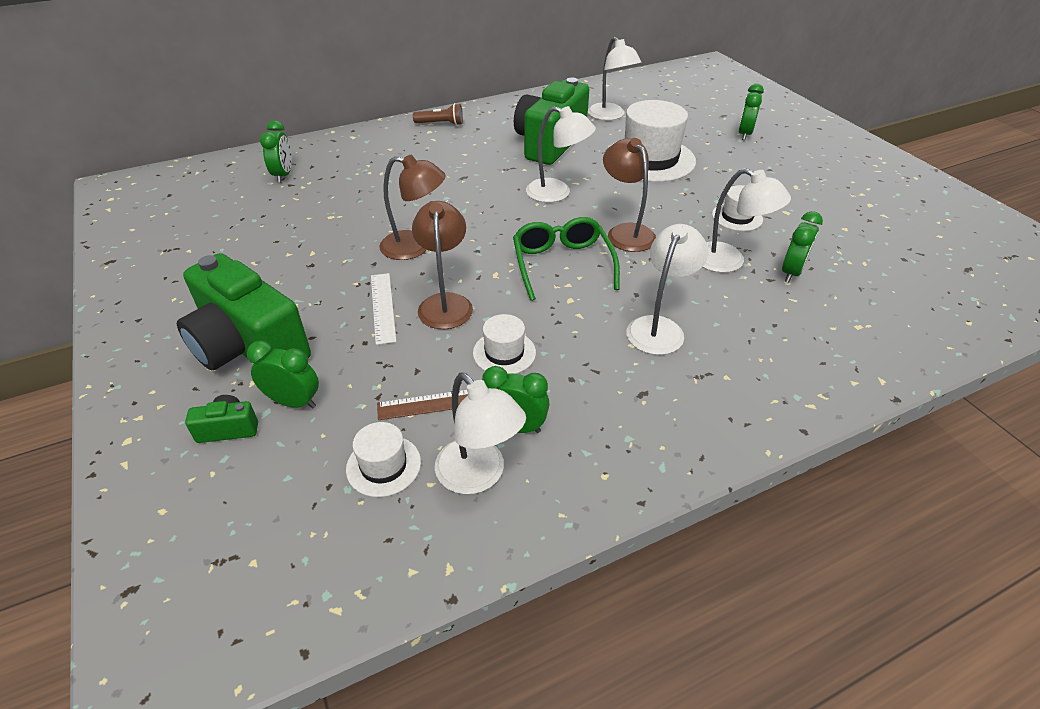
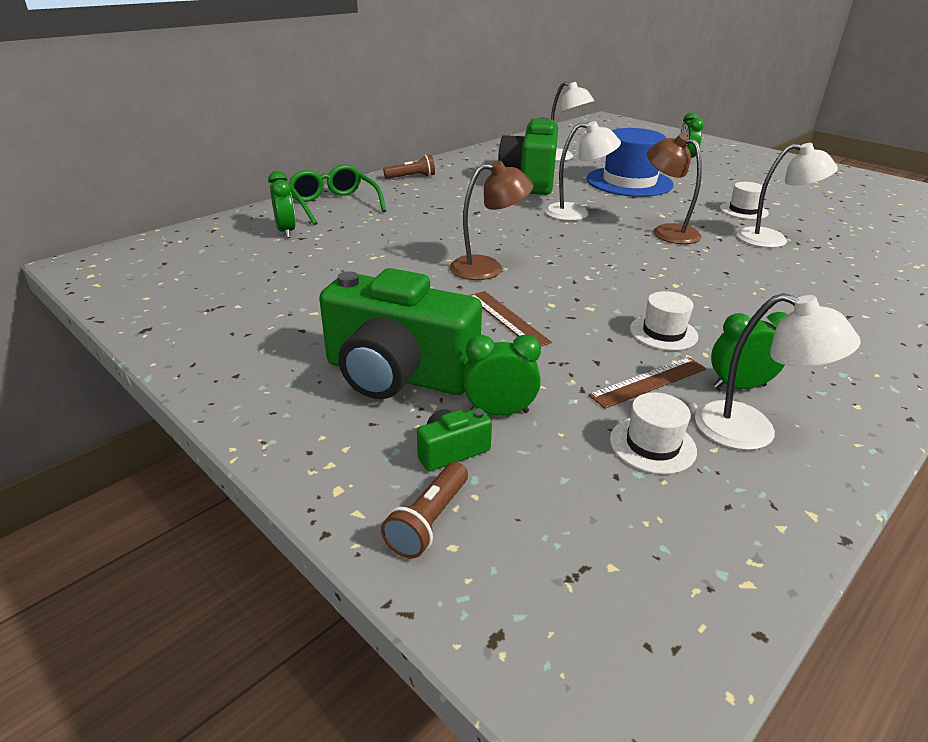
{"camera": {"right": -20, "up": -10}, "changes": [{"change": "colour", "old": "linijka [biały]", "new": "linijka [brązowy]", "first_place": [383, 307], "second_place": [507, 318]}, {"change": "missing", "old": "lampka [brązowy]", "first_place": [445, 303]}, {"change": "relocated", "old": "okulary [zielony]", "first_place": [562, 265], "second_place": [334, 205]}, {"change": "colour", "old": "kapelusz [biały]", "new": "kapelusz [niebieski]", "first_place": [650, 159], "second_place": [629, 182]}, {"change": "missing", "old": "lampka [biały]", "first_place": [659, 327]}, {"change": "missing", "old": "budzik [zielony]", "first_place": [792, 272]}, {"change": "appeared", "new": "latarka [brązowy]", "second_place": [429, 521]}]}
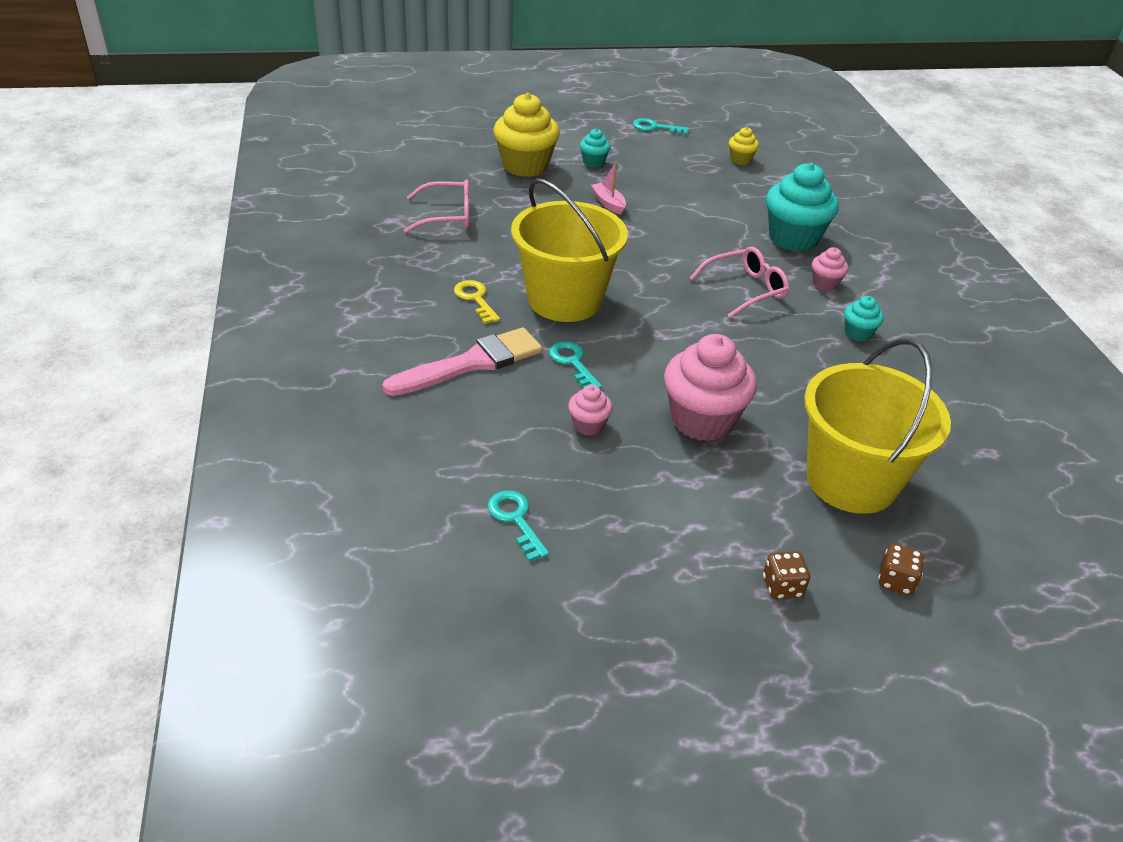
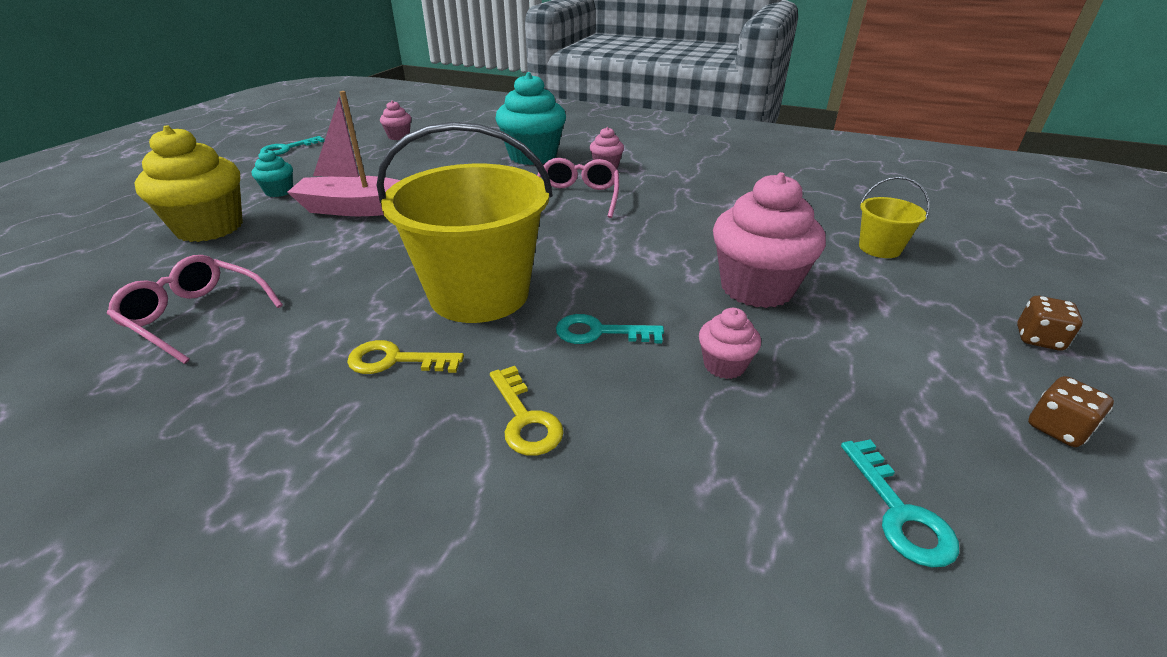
{"camera": {"right": -55, "up": -5}, "changes": [{"change": "exchanged", "old": "pędzel [różowy]", "new": "klucz [żółty]", "first_place": [471, 363], "second_place": [525, 419]}, {"change": "spun", "old": "okulary [różowy]", "first_place": [447, 216], "second_place": [196, 316], "degrees": -90}, {"change": "spun", "old": "klucz [turkusowy]", "first_place": [515, 520], "second_place": [900, 512], "degrees": -105}, {"change": "size", "old": "łódka [różowy]", "first_place": [608, 203], "second_place": [356, 209], "factor": 1.95}, {"change": "colour", "old": "muffinka [żółty]", "new": "muffinka [różowy]", "first_place": [740, 160], "second_place": [399, 136]}, {"change": "size", "old": "wiadro [żółty]", "first_place": [851, 480], "second_place": [879, 248], "factor": 0.45}, {"change": "missing", "old": "muffinka [turkusowy]", "first_place": [858, 333]}, {"change": "relocated", "old": "kostka do gry [brązowy]", "first_place": [895, 581], "second_place": [1057, 428]}]}
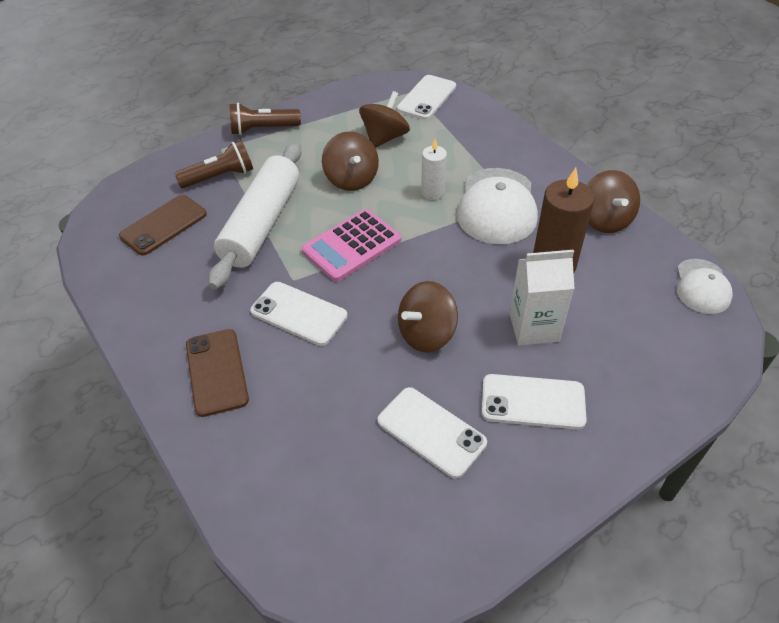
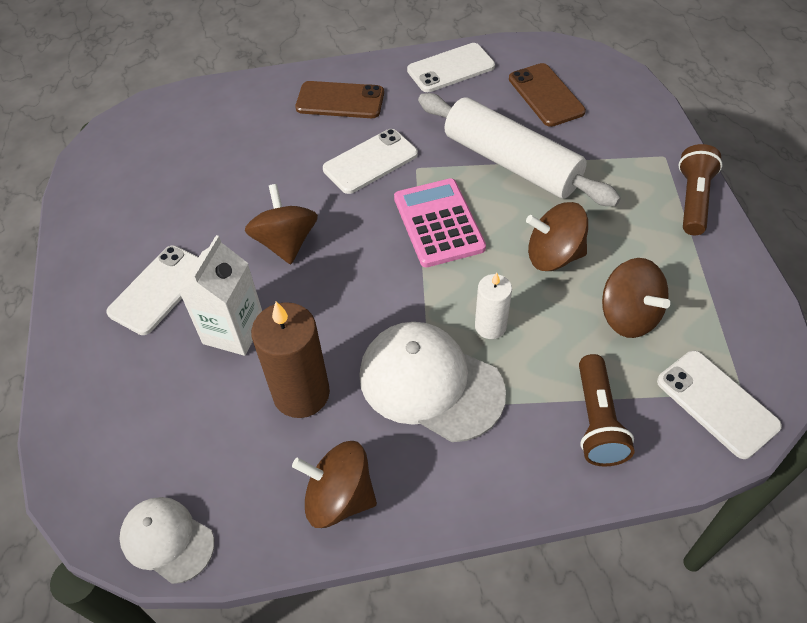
{"camera": {"right": 115, "up": 5}, "changes": [{"change": "relocated", "old": "latarka [brązowy]", "first_place": [220, 177], "second_place": [597, 421]}, {"change": "relocated", "old": "telefon [biały]", "first_place": [431, 432], "second_place": [451, 68]}]}
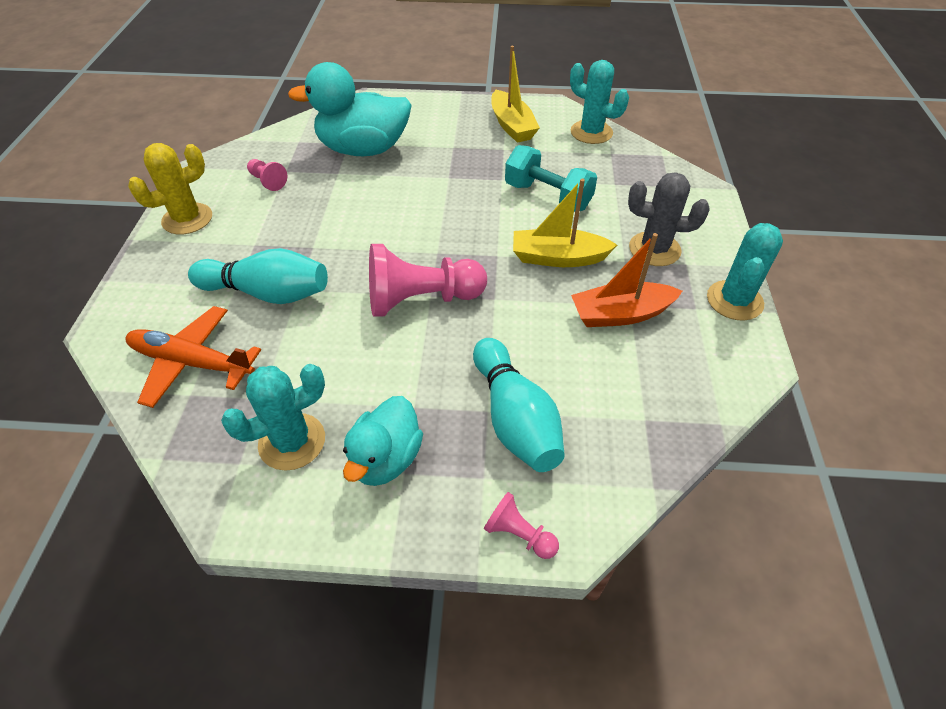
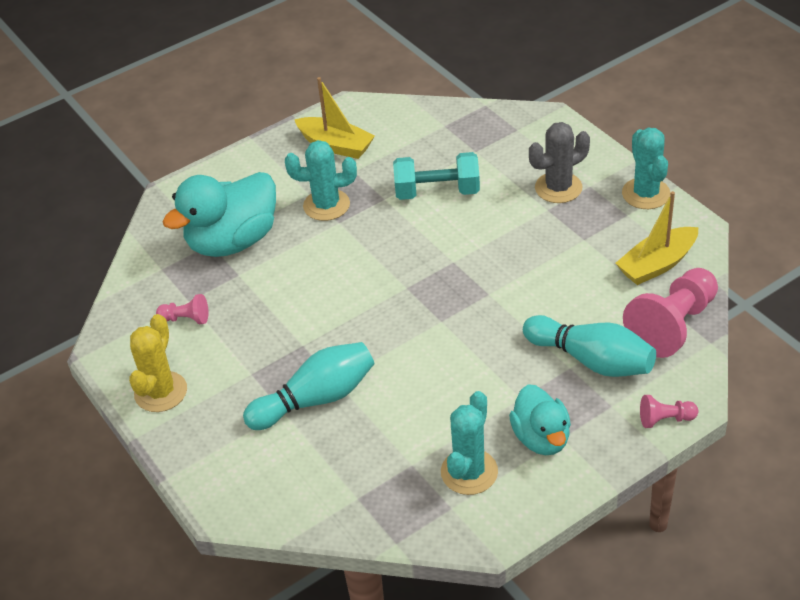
{"camera": {"right": -35, "up": -5}, "changes": [{"change": "missing", "old": "samolot [pomarańczowy]", "first_place": [193, 363]}, {"change": "relocated", "old": "pionek [różowy]", "first_place": [421, 300], "second_place": [673, 325]}, {"change": "relocated", "old": "łódka [żółty]", "first_place": [558, 258], "second_place": [657, 264]}, {"change": "relocated", "old": "kaktus [turkusowy]", "first_place": [591, 132], "second_place": [326, 205]}, {"change": "missing", "old": "łódka [pomarańczowy]", "first_place": [620, 314]}]}
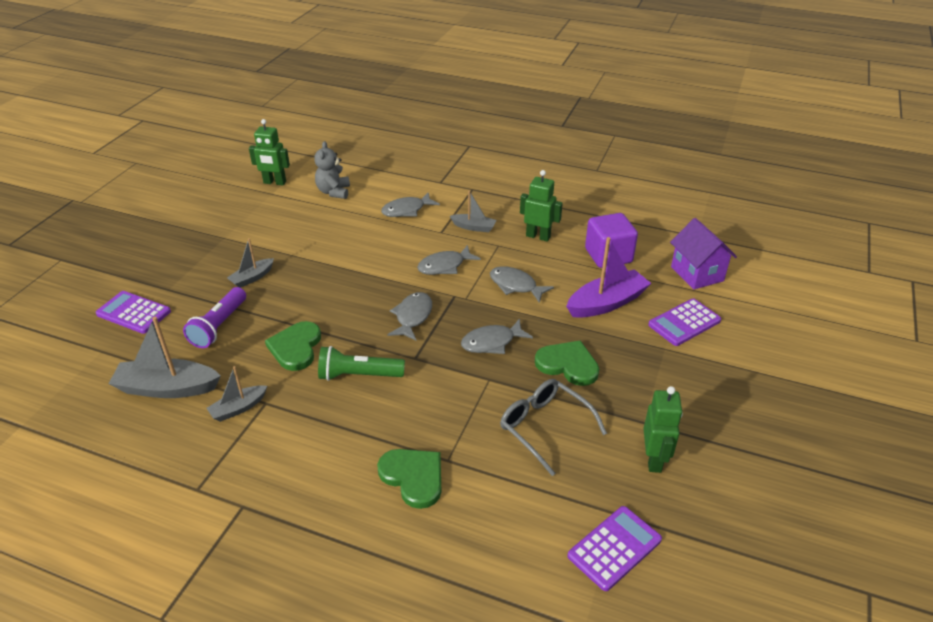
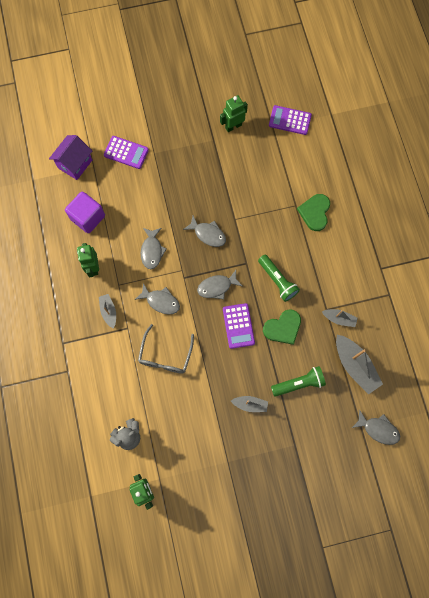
{"camera": {"right": -125, "up": 35}, "changes": [{"change": "relocated", "old": "kalkulator [fioletowy]", "first_place": [134, 313], "second_place": [238, 326]}, {"change": "colour", "old": "latarka [fioletowy]", "new": "latarka [zielony]", "first_place": [219, 326], "second_place": [298, 383]}, {"change": "relocated", "old": "ryba [szary]", "first_place": [406, 210], "second_place": [378, 429]}, {"change": "relocated", "old": "okulary [szary]", "first_place": [545, 427], "second_place": [165, 355]}, {"change": "missing", "old": "serce [zielony]", "first_place": [568, 364]}, {"change": "missing", "old": "łódka [fioletowy]", "first_place": [606, 303]}]}
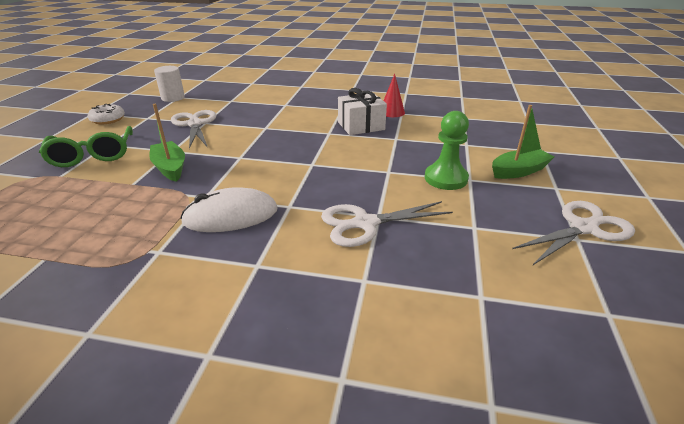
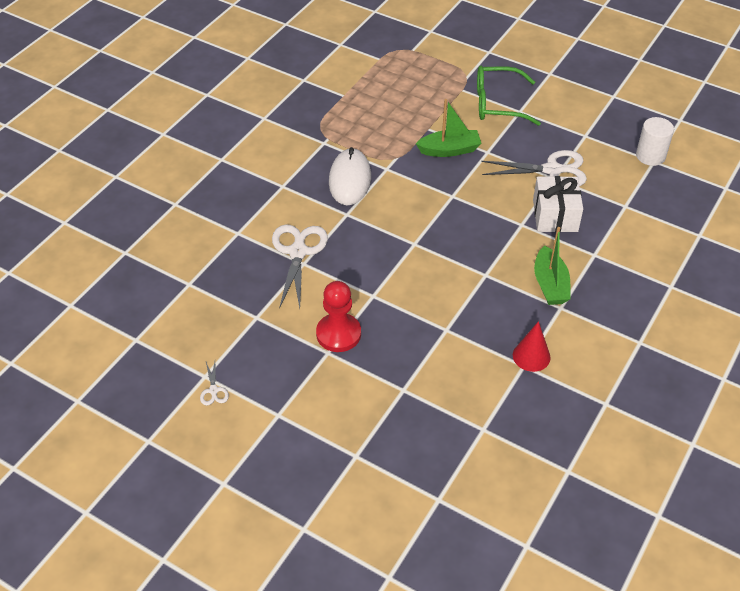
{"camera": {"right": 110, "up": 15}, "changes": [{"change": "missing", "old": "donut [biały]", "first_place": [108, 119]}, {"change": "relocated", "old": "prezent [biały]", "first_place": [361, 126], "second_place": [555, 215]}, {"change": "colour", "old": "pionek [zielony]", "new": "pionek [czerwony]", "first_place": [446, 178], "second_place": [338, 334]}, {"change": "relocated", "old": "łódka [zielony]", "first_place": [518, 171], "second_place": [550, 284]}, {"change": "size", "old": "nożyczki [biały]", "first_place": [584, 228], "second_place": [213, 390], "factor": 0.45}]}
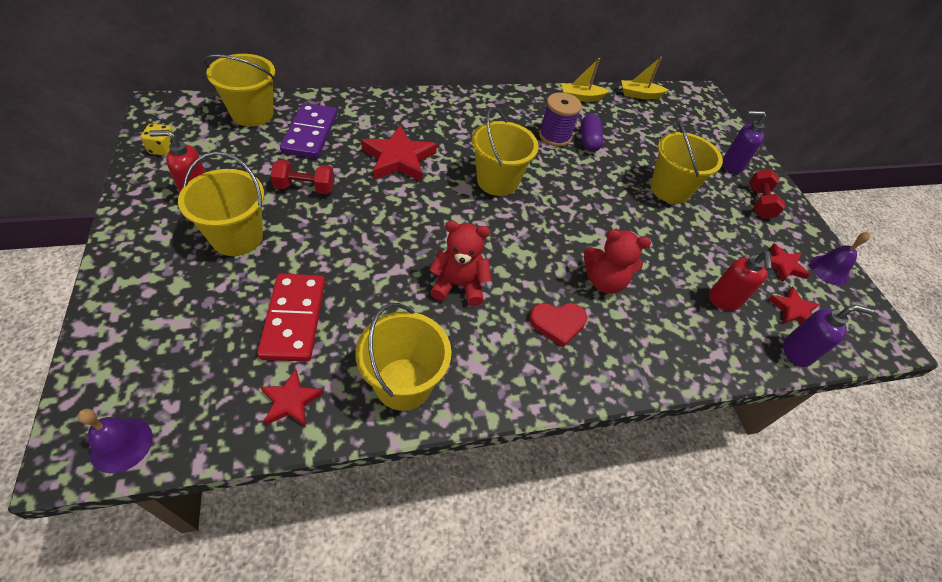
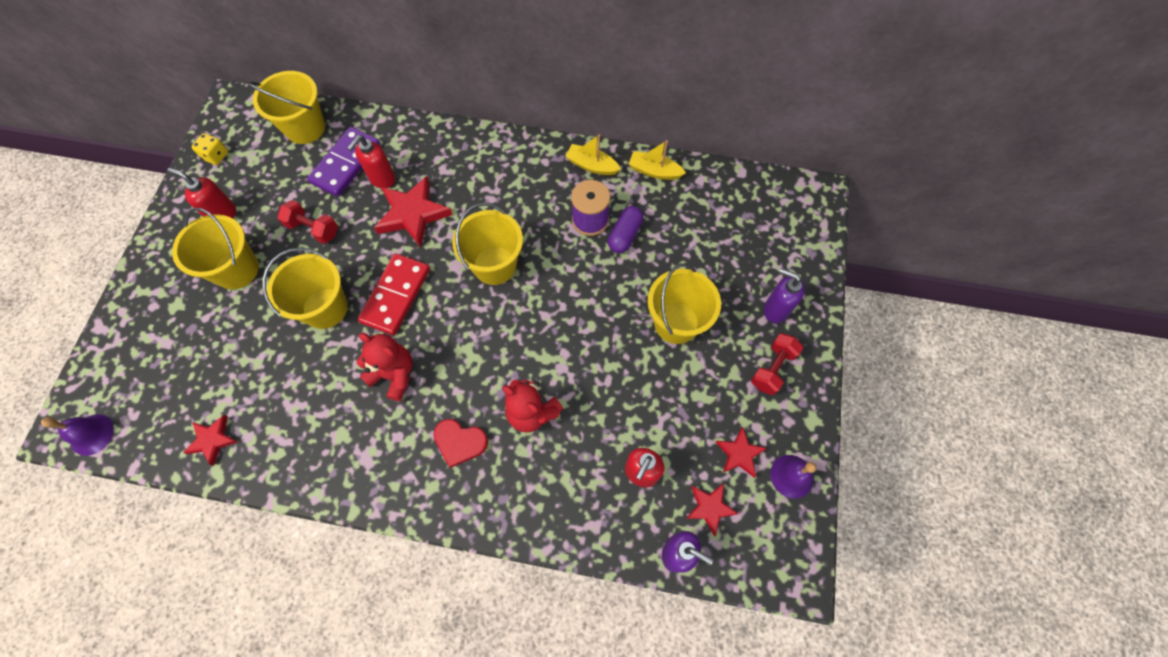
{"camera": {"right": 30, "up": 15}, "changes": [{"change": "relocated", "old": "kostka domina [czerwony]", "first_place": [294, 319], "second_place": [396, 295]}, {"change": "relocated", "old": "wiadro [żółty]", "first_place": [403, 384], "second_place": [325, 308]}, {"change": "relocated", "old": "łódka [żółty]", "first_place": [639, 95], "second_place": [592, 165]}, {"change": "appeared", "new": "dozownik mydła [czerwony]", "second_place": [382, 179]}]}
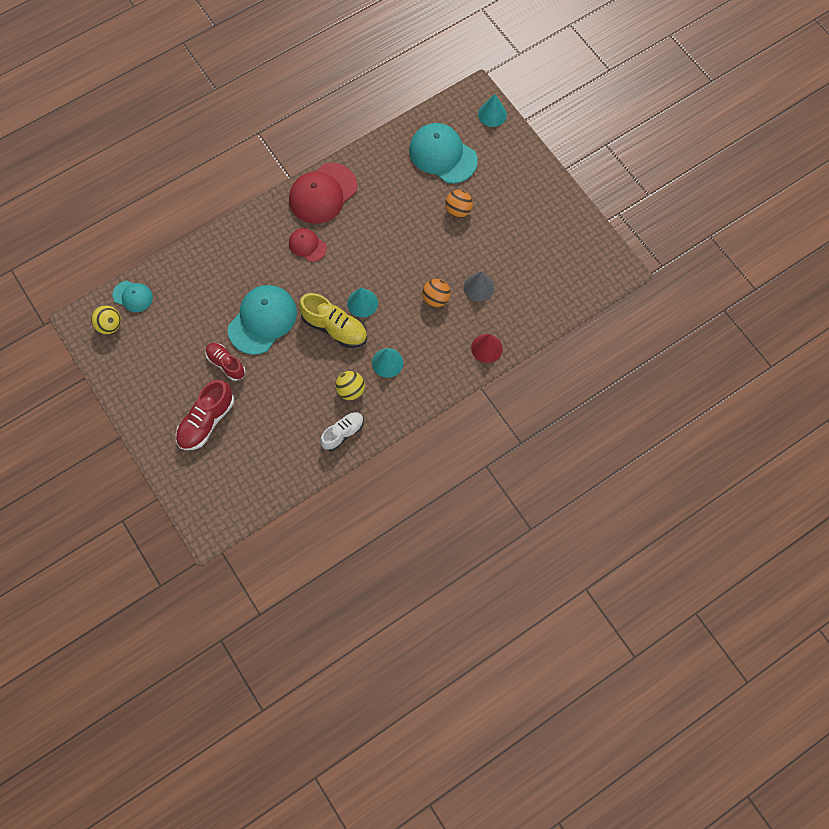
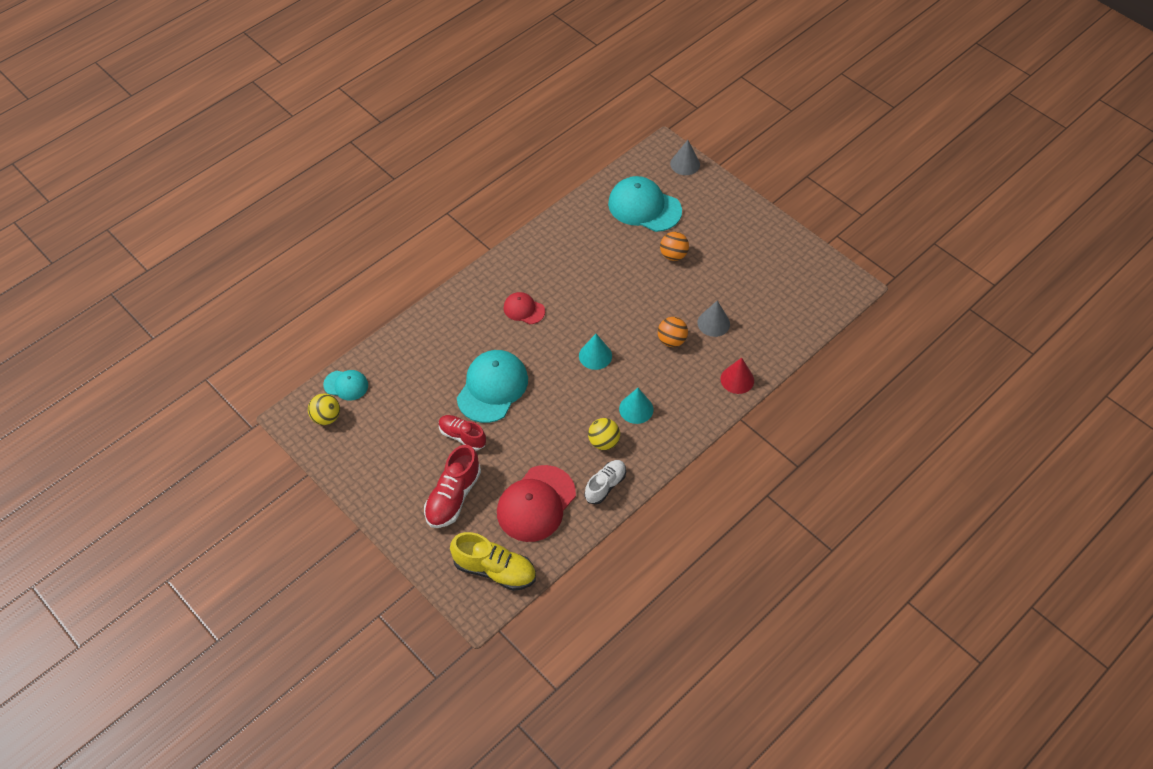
{"camera": {"right": -10, "up": -15}, "changes": [{"change": "relocated", "old": "czapka [czerwony]", "first_place": [322, 193], "second_place": [536, 503]}, {"change": "relocated", "old": "but [żółty]", "first_place": [335, 327], "second_place": [494, 570]}, {"change": "colour", "old": "stożek [turkusowy]", "new": "stożek [szary]", "first_place": [492, 114], "second_place": [685, 164]}]}
